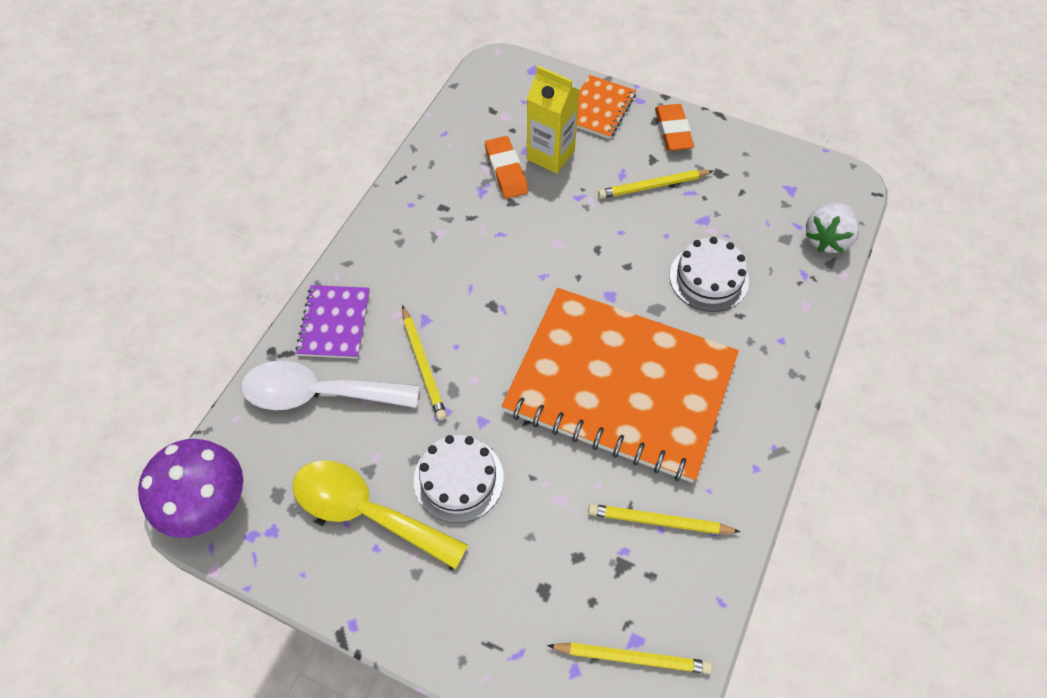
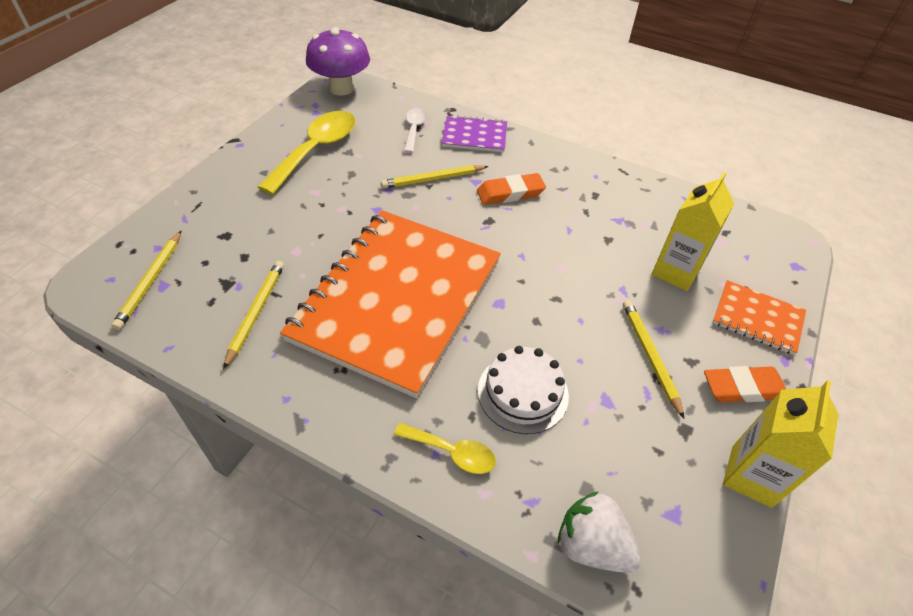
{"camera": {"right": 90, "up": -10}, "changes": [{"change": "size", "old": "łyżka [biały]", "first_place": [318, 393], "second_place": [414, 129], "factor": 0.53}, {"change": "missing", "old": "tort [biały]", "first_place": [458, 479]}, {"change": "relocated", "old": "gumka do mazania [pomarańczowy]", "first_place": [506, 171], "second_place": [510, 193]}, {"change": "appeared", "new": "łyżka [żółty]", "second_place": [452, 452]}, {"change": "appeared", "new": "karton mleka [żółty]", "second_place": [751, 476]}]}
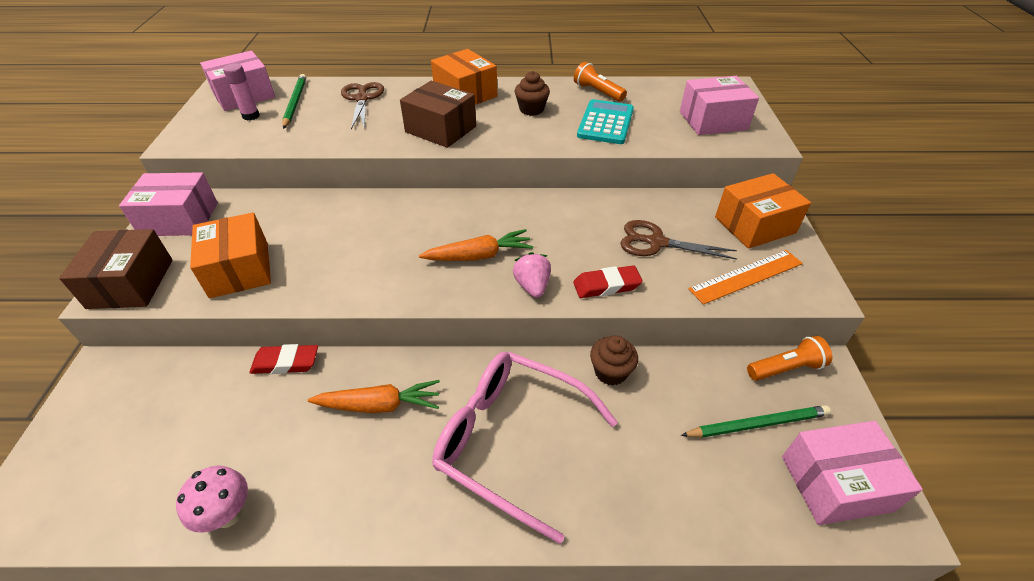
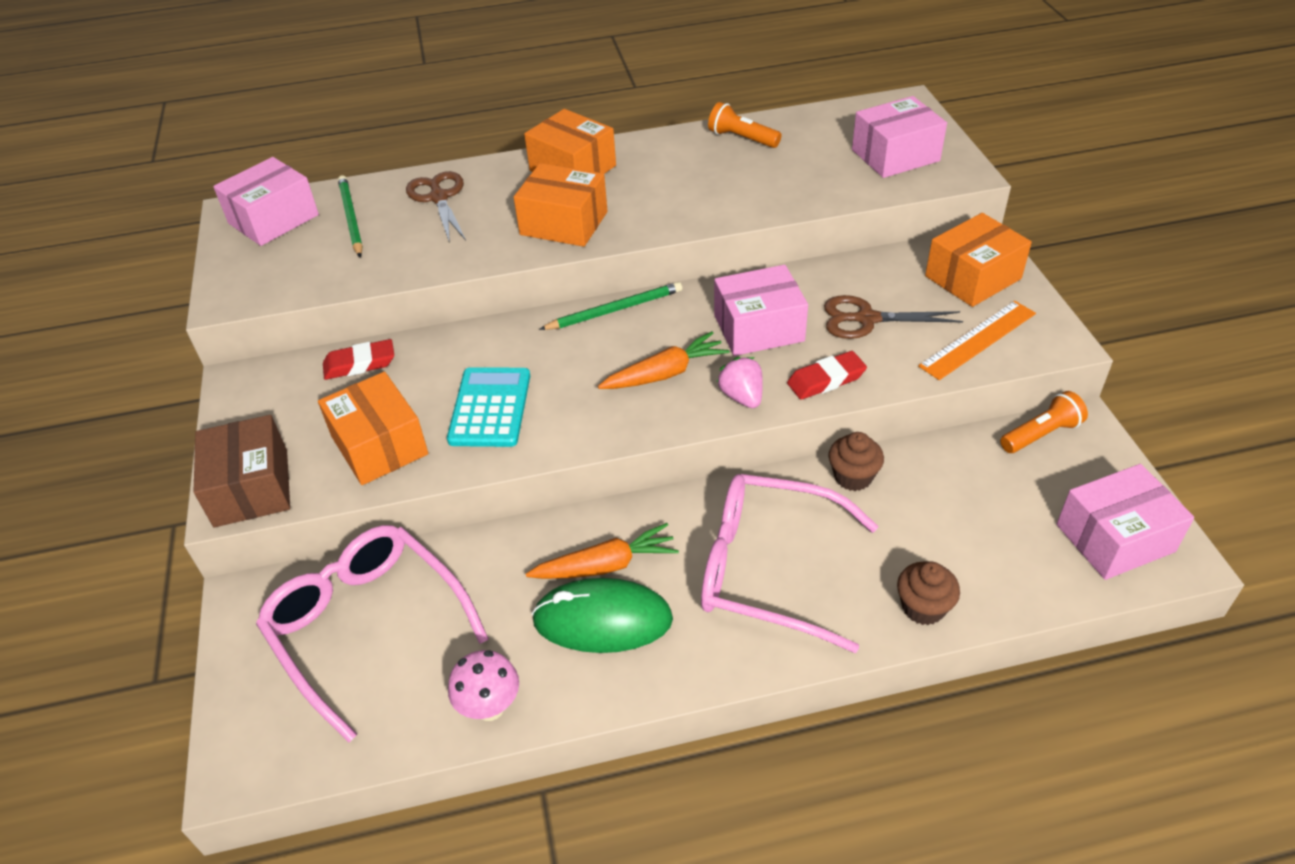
{"camera": {"right": -10, "up": 0}, "changes": [{"change": "relocated", "old": "pudełko [różowy]", "first_place": [179, 219], "second_place": [758, 328]}, {"change": "missing", "old": "klej w sztyfcie [różowy]", "first_place": [251, 116]}, {"change": "relocated", "old": "gumka do mazania [czerwony]", "first_place": [286, 362], "second_place": [360, 364]}, {"change": "colour", "old": "pudełko [brązowy]", "new": "pudełko [pomarańczowy]", "first_place": [440, 129], "second_place": [564, 223]}, {"change": "relocated", "old": "muffinka [brązowy]", "first_place": [531, 109], "second_place": [923, 607]}, {"change": "relocated", "old": "kalkulator [turkusowy]", "first_place": [605, 123], "second_place": [490, 408]}, {"change": "relocated", "old": "ołówek [zielony]", "first_place": [757, 424], "second_place": [615, 310]}, {"change": "appeared", "new": "okulary [różowy]", "second_place": [368, 627]}, {"change": "appeared", "new": "myszka [zielony]", "second_place": [602, 620]}]}
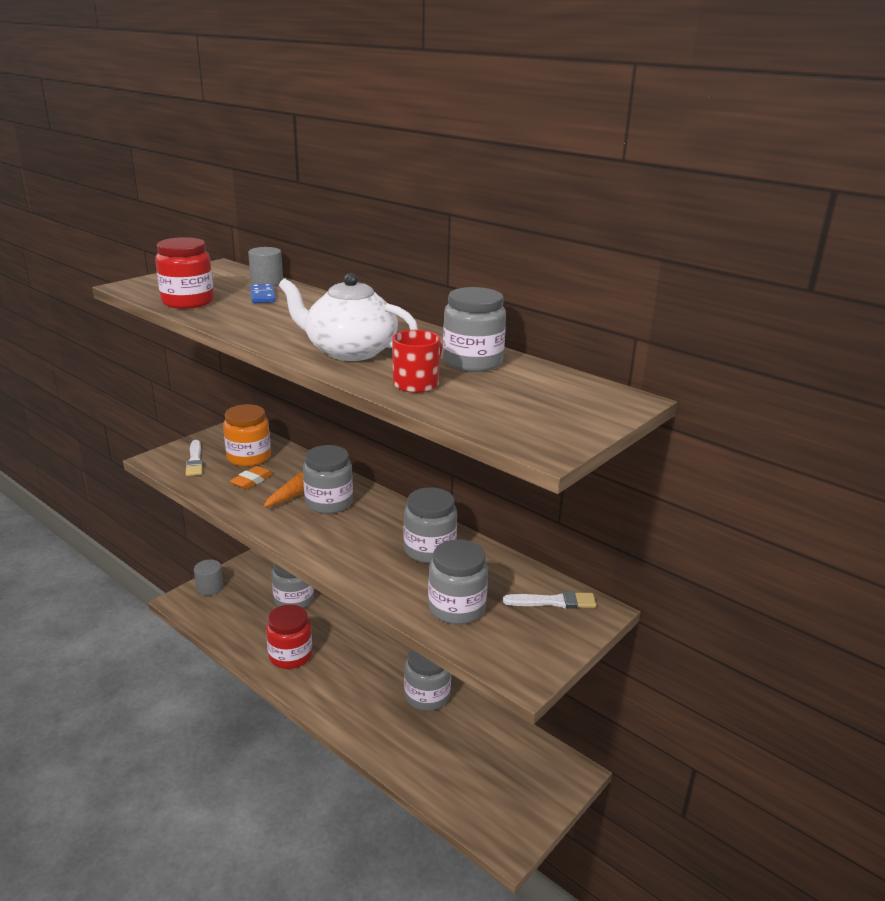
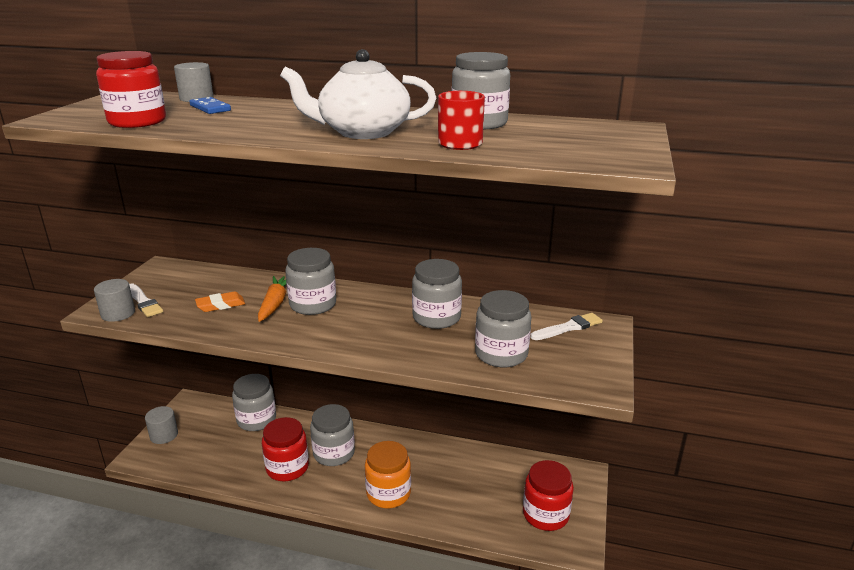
{"camera": {"right": -25, "up": 0}, "changes": [{"change": "relocated", "old": "słoik [pomarańczowy]", "first_place": [249, 457], "second_place": [388, 493]}, {"change": "spun", "old": "gumka do mazania [pomarańczowy]", "first_place": [252, 481], "second_place": [220, 305], "degrees": 60}, {"change": "relocated", "old": "słoik [szary]", "first_place": [427, 695], "second_place": [334, 453]}, {"change": "appeared", "new": "walec [szary]", "second_place": [118, 313]}, {"change": "appeared", "new": "słoik [czerwony]", "second_place": [545, 514]}]}
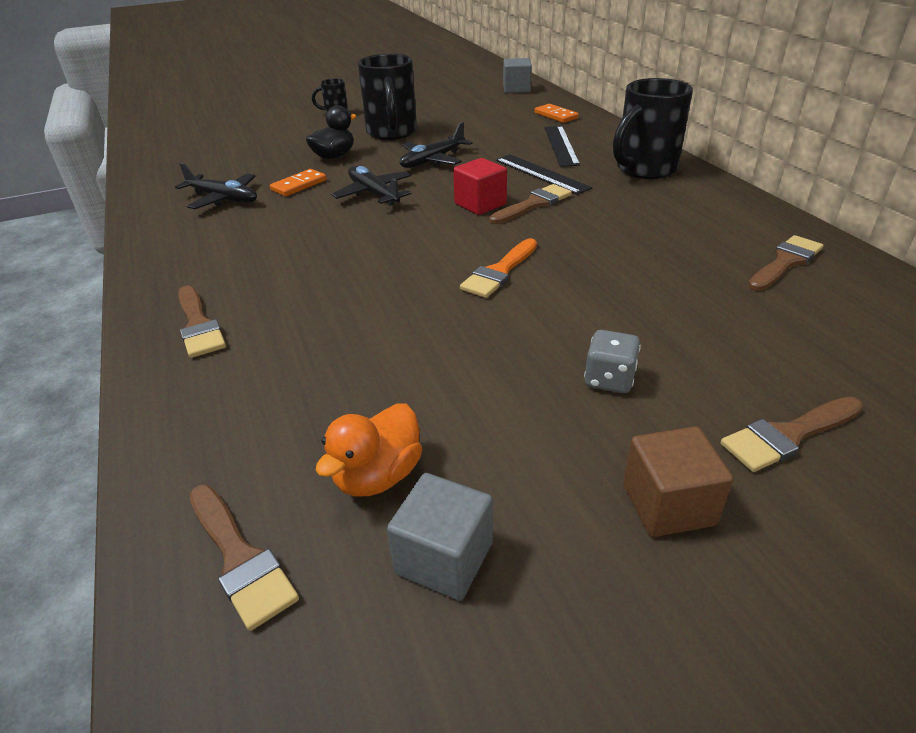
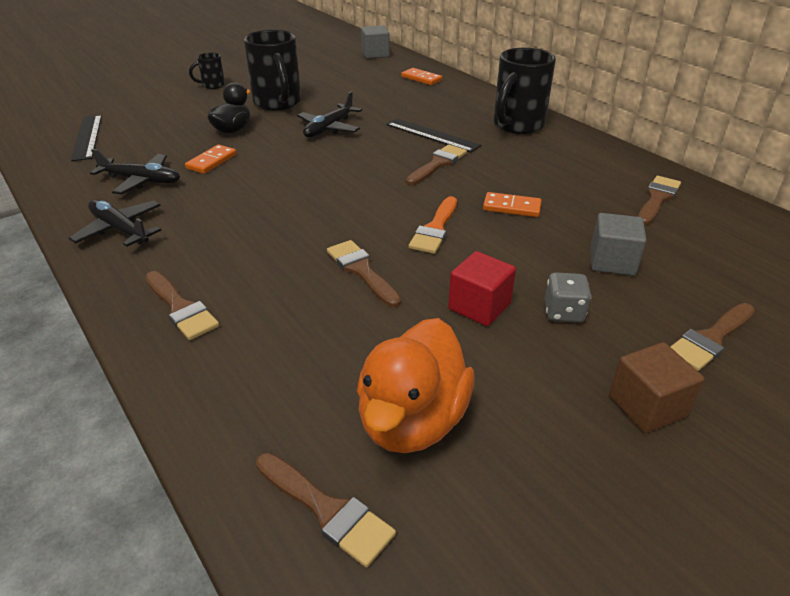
{"camera": {"right": -15, "up": 0}, "changes": [{"change": "size", "old": "kaczka [pomarańczowy]", "first_place": [378, 476], "second_place": [412, 420], "factor": 1.58}, {"change": "relocated", "old": "samolot [czarny]", "first_place": [374, 194], "second_place": [120, 230]}, {"change": "relocated", "old": "sześcian [szary]", "first_place": [444, 558], "second_place": [612, 261]}, {"change": "relocated", "old": "sześcian [czerwony]", "first_place": [480, 204], "second_place": [479, 306]}, {"change": "relocated", "old": "linijka [czarny]", "first_place": [561, 145], "second_place": [87, 137]}, {"change": "appeared", "new": "pędzel [brązowy]", "second_place": [361, 271]}, {"change": "appeared", "new": "kostka domina [pomarańczowy]", "second_place": [511, 207]}]}
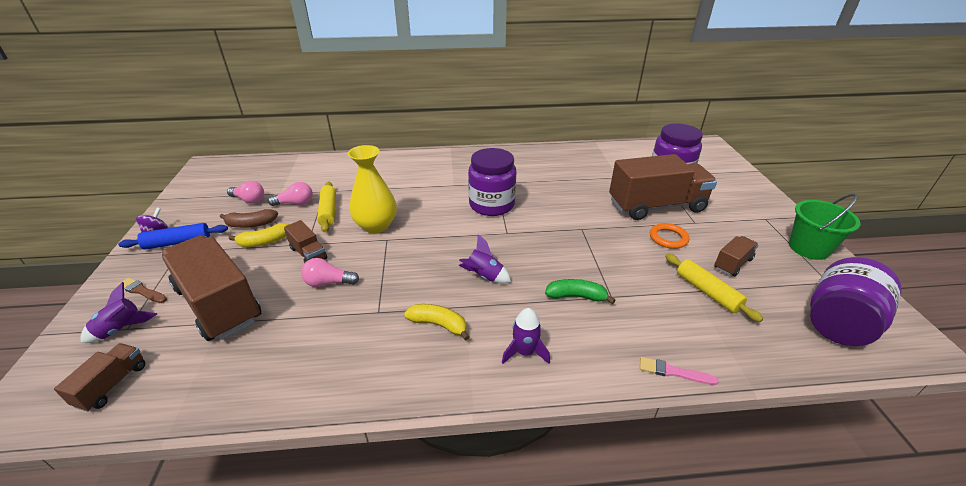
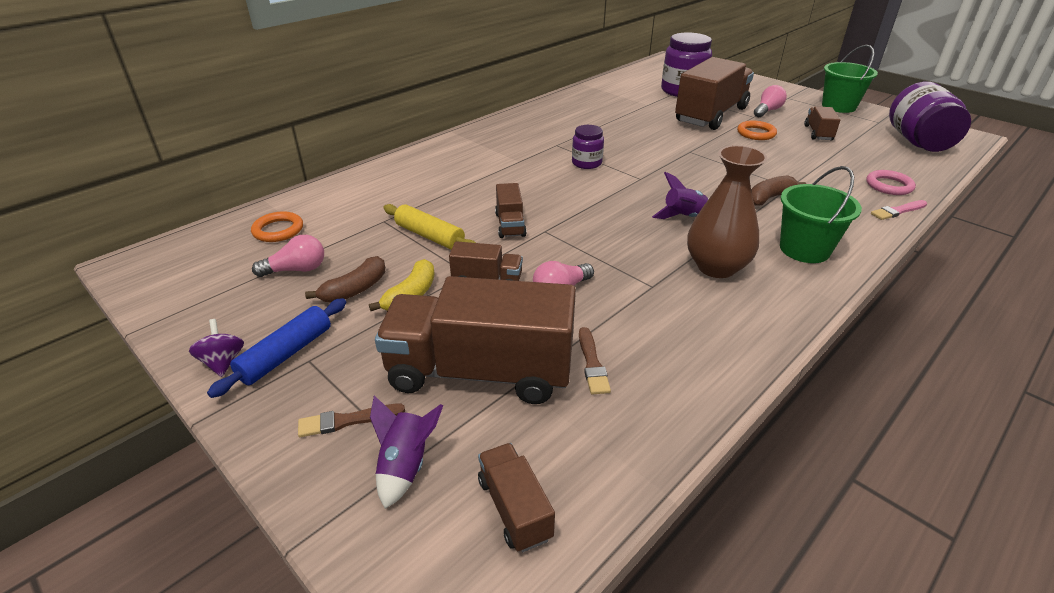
{"camera": {"right": -40, "up": 0}, "changes": [{"change": "relocated", "old": "żarówka [różowy]", "first_place": [295, 203], "second_place": [767, 111]}, {"change": "exchanged", "old": "wazon [żółty]", "new": "ciężarówka [brązowy]", "first_place": [376, 225], "second_place": [510, 225]}, {"change": "exchanged", "old": "banan [żółty]", "new": "wazon [brązowy]", "first_place": [438, 324], "second_place": [716, 267]}, {"change": "size", "old": "słoik [fioletowy]", "first_place": [491, 205], "second_place": [586, 163], "factor": 0.55}, {"change": "exchanged", "old": "rakieta [fioletowy]", "new": "wiadro [zielony]", "first_place": [524, 352], "second_place": [804, 249]}, {"change": "colour", "old": "banan [zielony]", "new": "banan [brązowy]", "first_place": [576, 296], "second_place": [769, 197]}, {"change": "missing", "old": "wałek do ciasta [żółty]", "first_place": [707, 292]}, {"change": "appeared", "new": "pierścień [pomarańczowy]", "second_place": [278, 230]}, {"change": "appeared", "new": "pędzel [brązowy]", "second_place": [592, 363]}, {"change": "appeared", "new": "pierścień [różowy]", "second_place": [889, 186]}]}
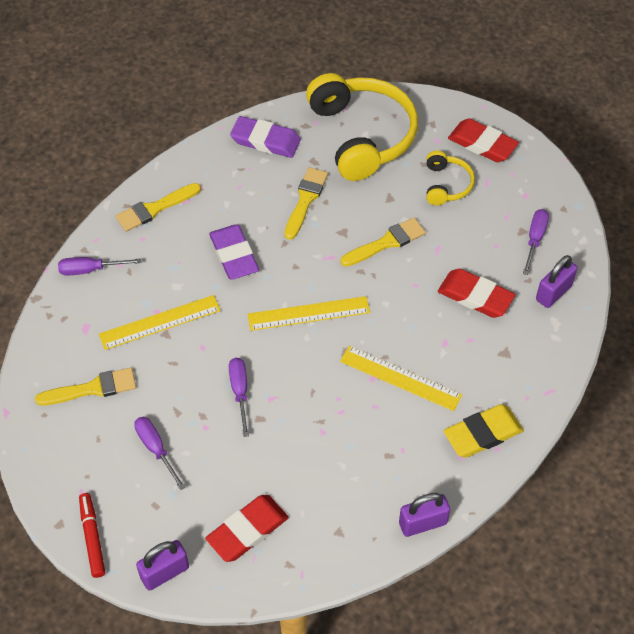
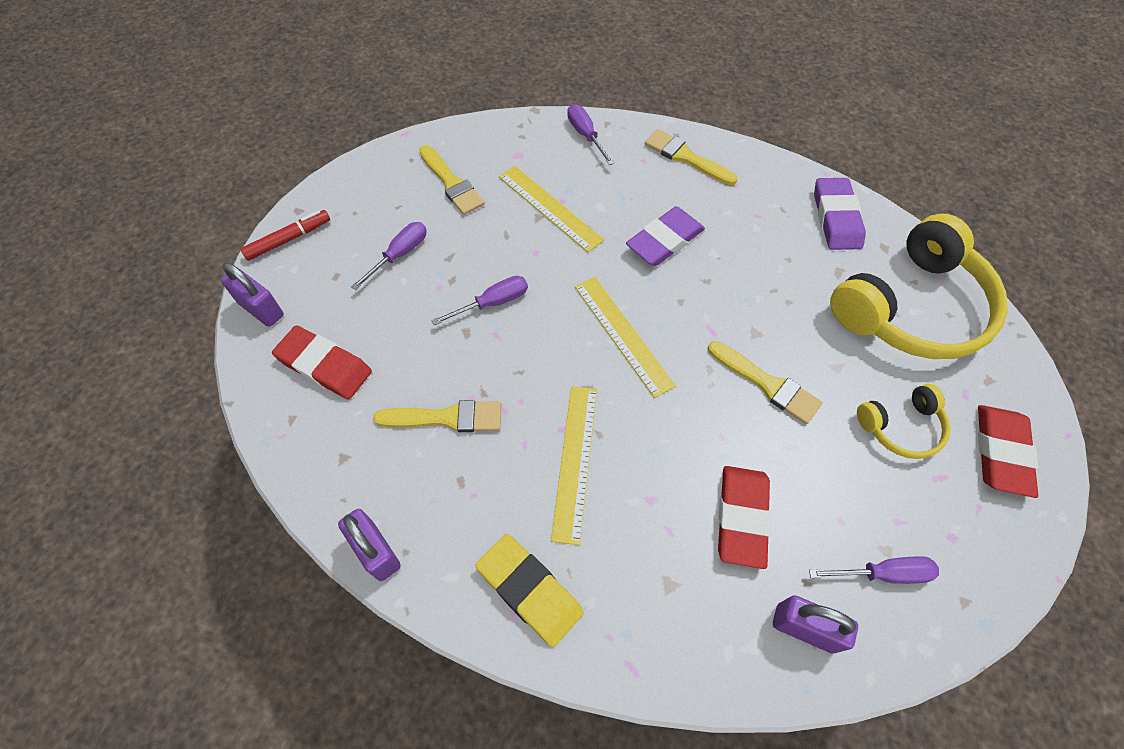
{"camera": {"right": 70, "up": 5}, "changes": [{"change": "relocated", "old": "pędzel [żółty]", "first_place": [305, 200], "second_place": [447, 418]}]}
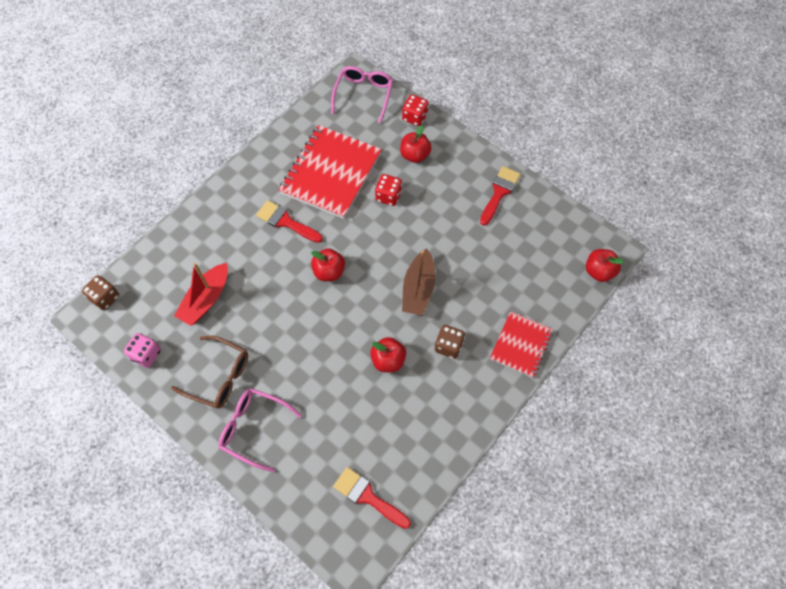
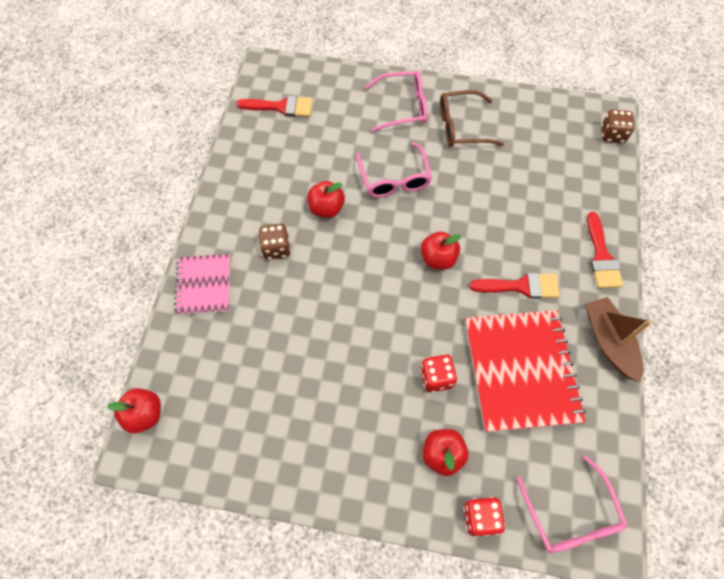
{"camera": {"right": 150, "up": 0}, "changes": [{"change": "missing", "old": "kostka do gry [różowy]", "first_place": [146, 354]}, {"change": "missing", "old": "łódka [czerwony]", "first_place": [206, 299]}, {"change": "relocated", "old": "łódka [brązowy]", "first_place": [418, 289], "second_place": [609, 342]}, {"change": "relocated", "old": "pędzel [czerwony]", "first_place": [499, 192], "second_place": [601, 256]}, {"change": "colour", "old": "zeszyt [czerwony]", "new": "zeszyt [różowy]", "first_place": [521, 345], "second_place": [204, 285]}, {"change": "appeared", "new": "okulary [różowy]", "second_place": [394, 179]}]}
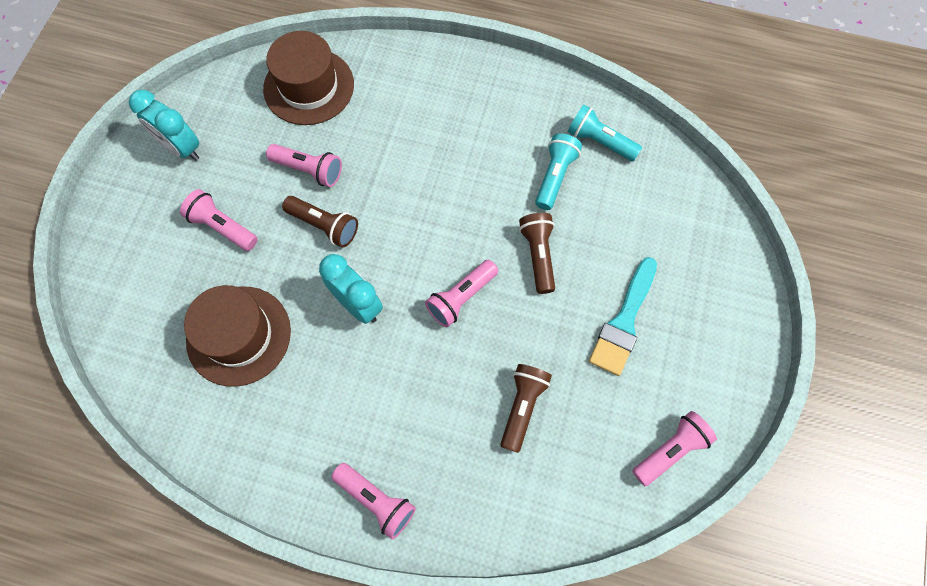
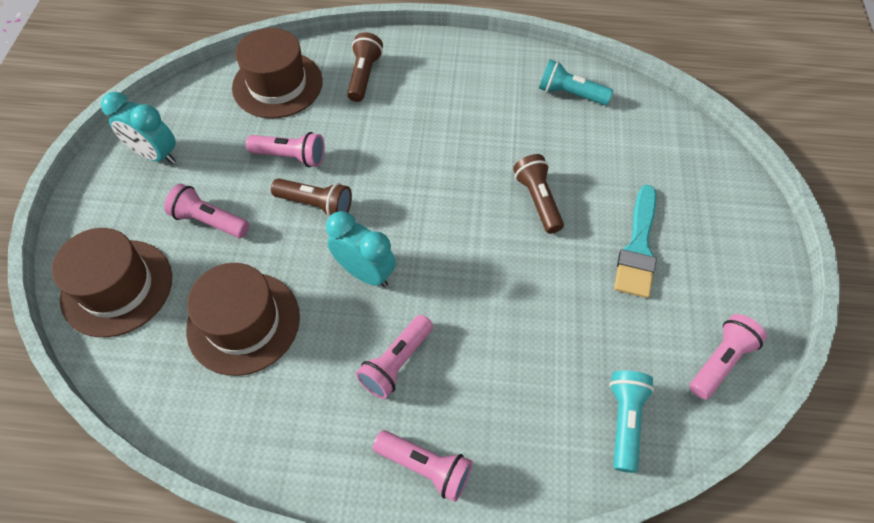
{"camera": {"right": -10, "up": -10}, "changes": [{"change": "relocated", "old": "latarka [różowy]", "first_place": [461, 298], "second_place": [396, 362]}, {"change": "relocated", "old": "latarka [brązowy]", "first_place": [522, 407], "second_place": [364, 76]}, {"change": "relocated", "old": "latarka [turkusowy]", "first_place": [555, 176], "second_place": [624, 421]}, {"change": "appeared", "new": "kapelusz [brązowy]", "second_place": [117, 287]}]}
